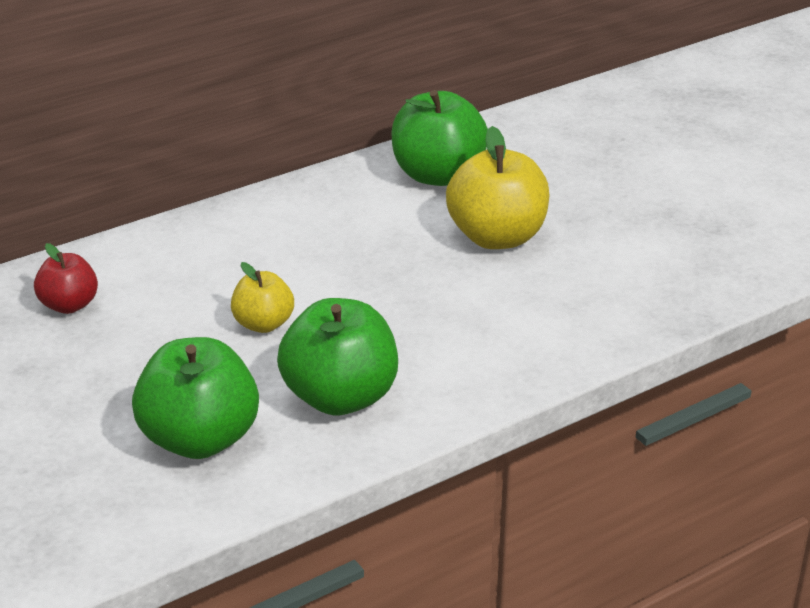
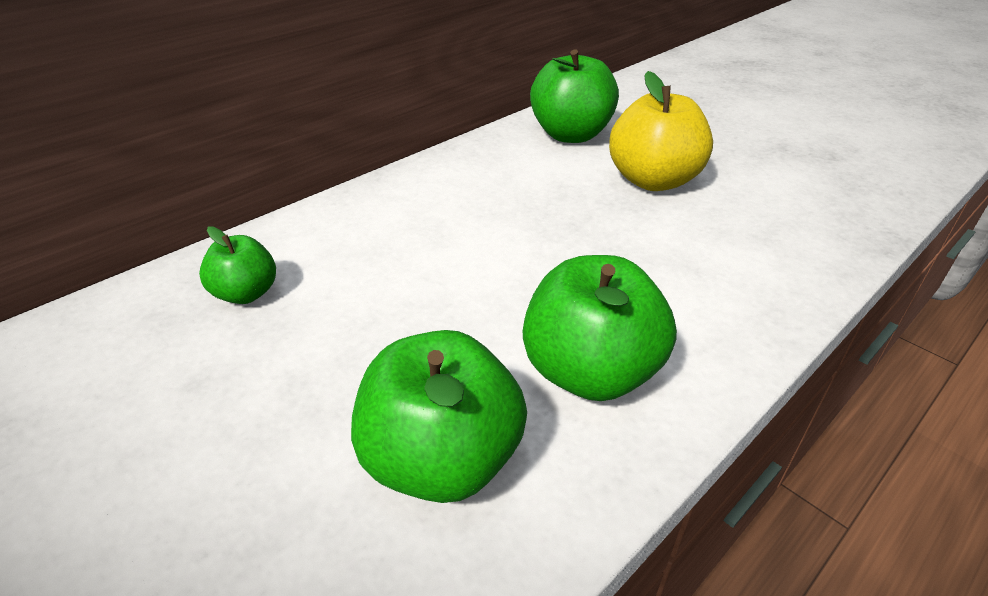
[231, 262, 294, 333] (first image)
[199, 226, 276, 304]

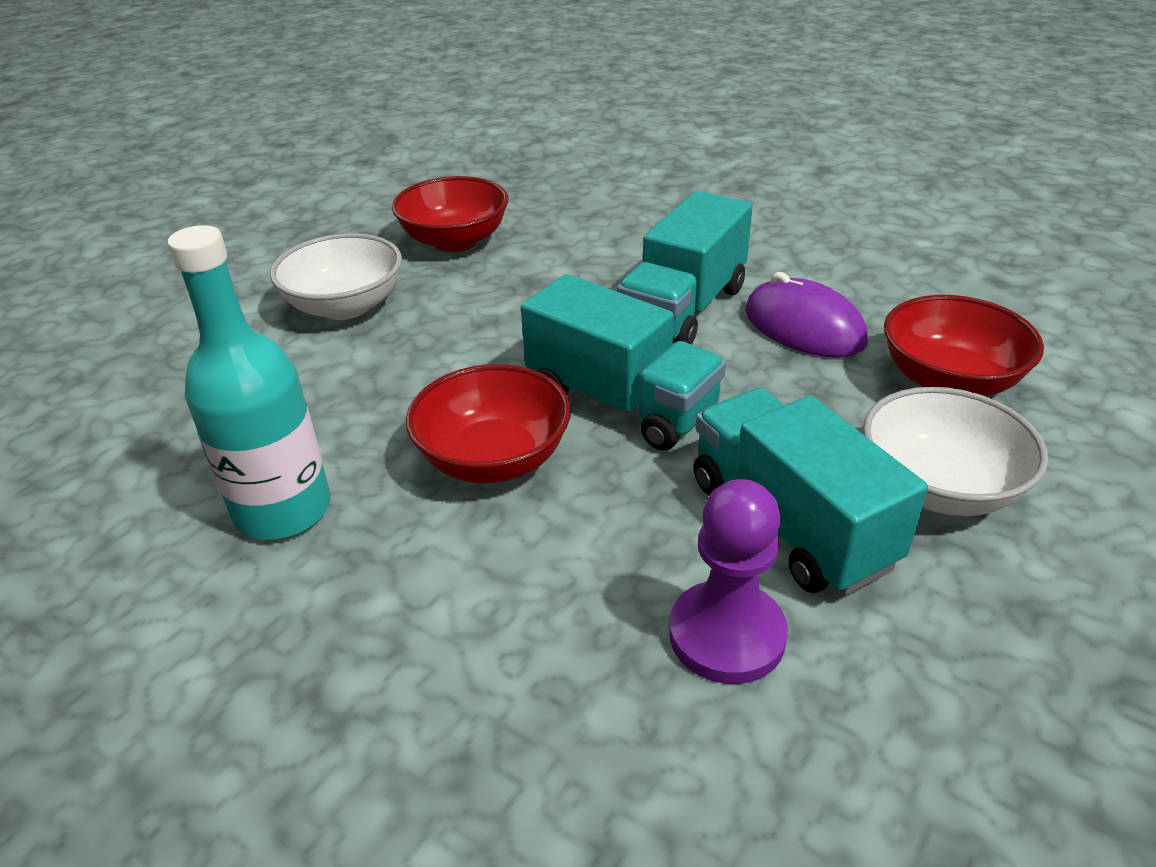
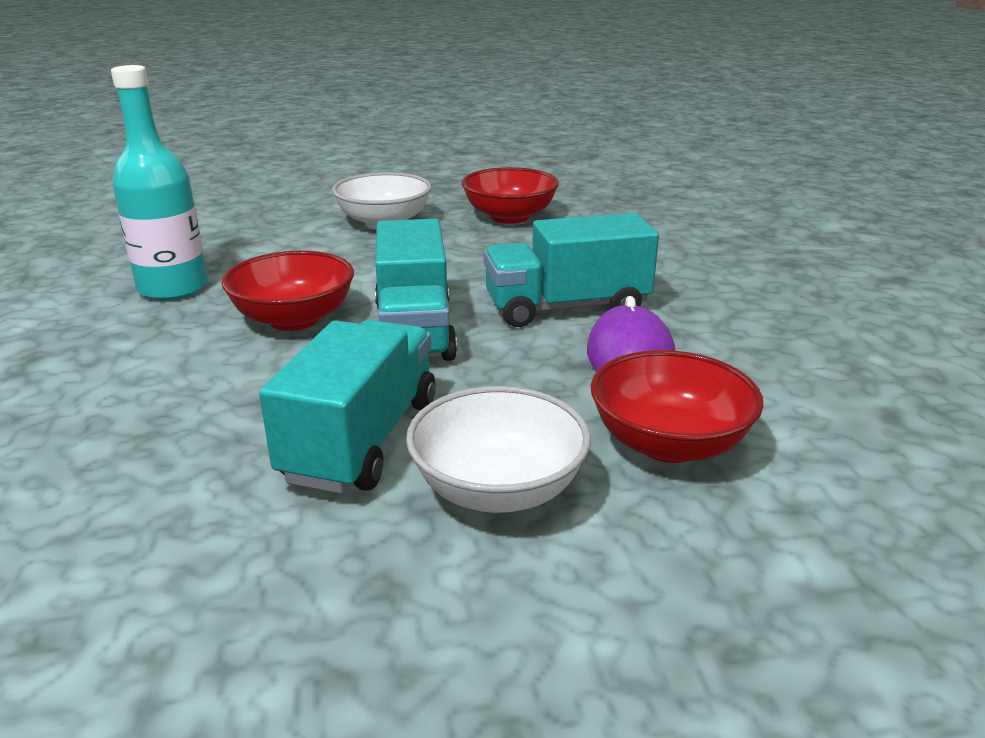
[669, 479, 788, 684] (first image)

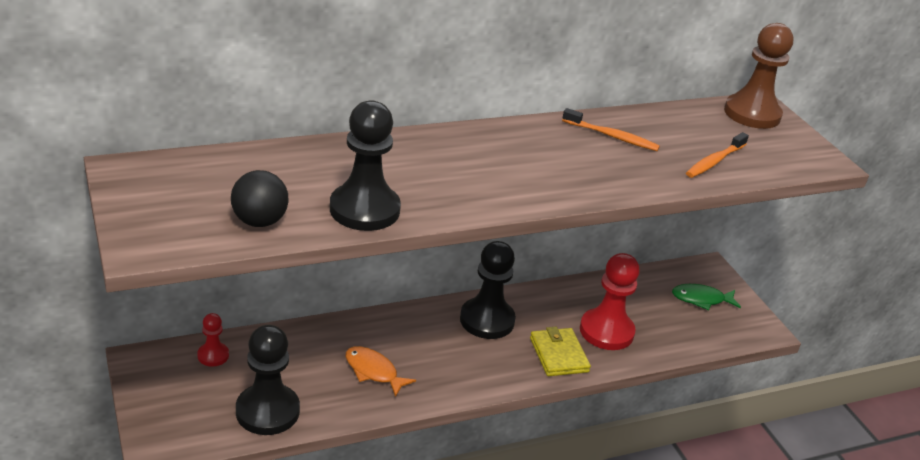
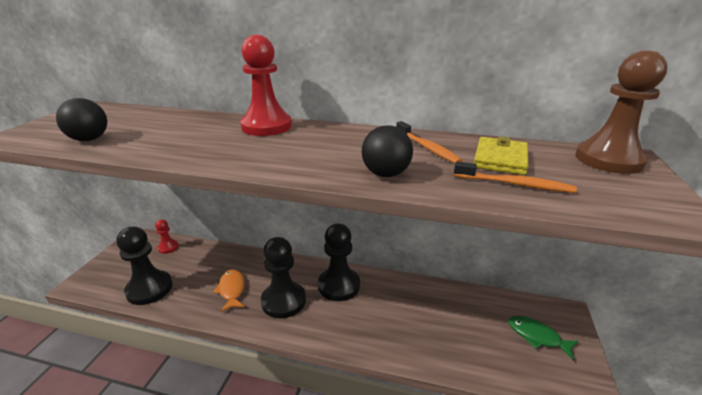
[362, 125, 413, 177]
[261, 237, 306, 318]
[474, 136, 528, 175]
[240, 35, 292, 136]
[454, 161, 577, 193]

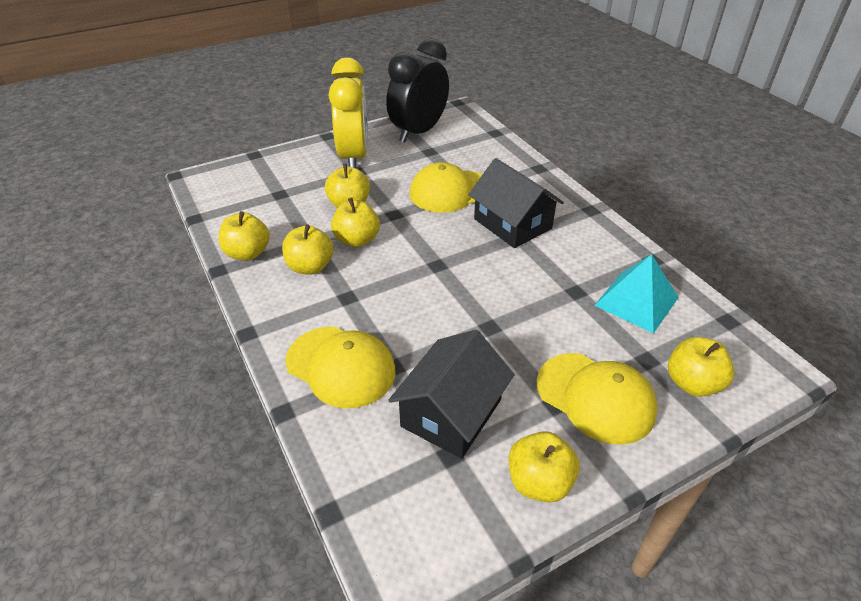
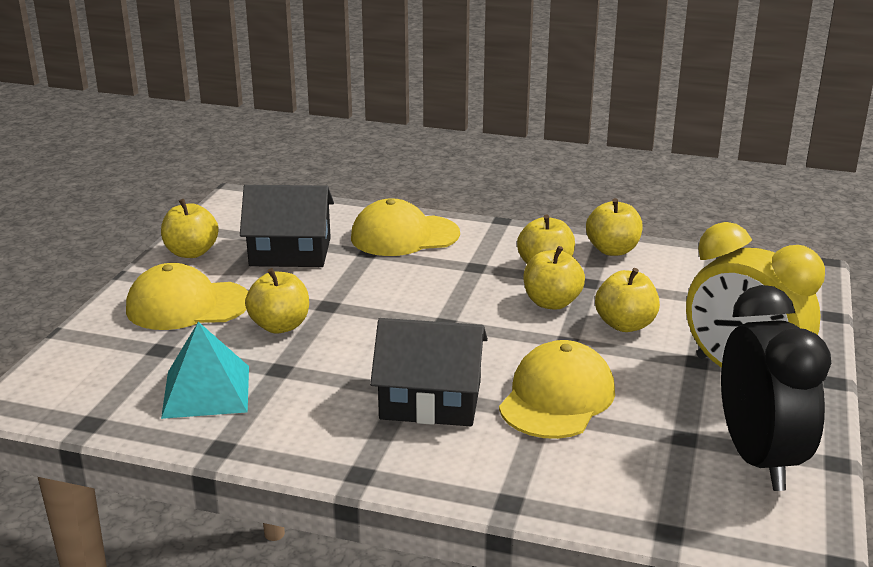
[245, 268, 309, 333]
[240, 185, 334, 267]

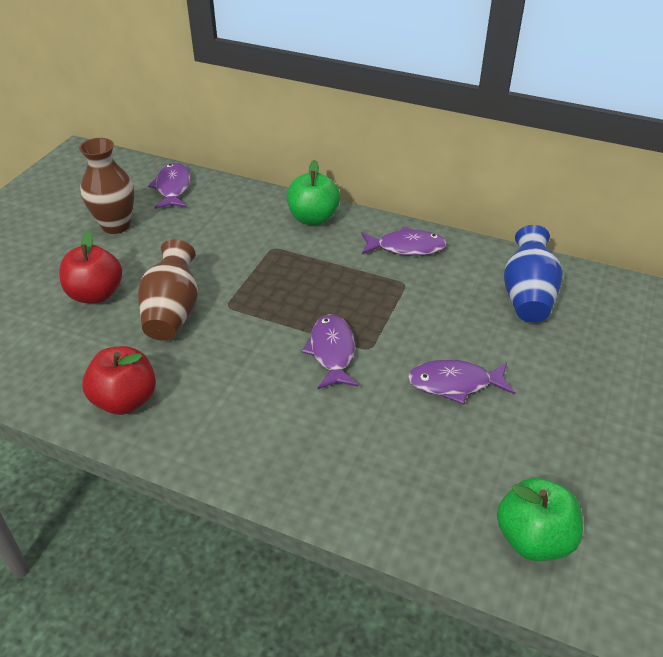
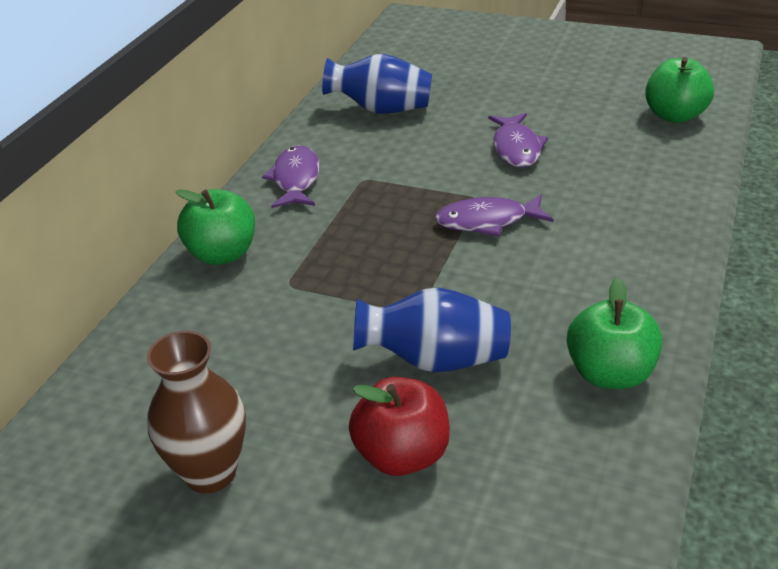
[148, 163, 191, 209] (first image)
[567, 278, 663, 389]
[353, 288, 511, 372]

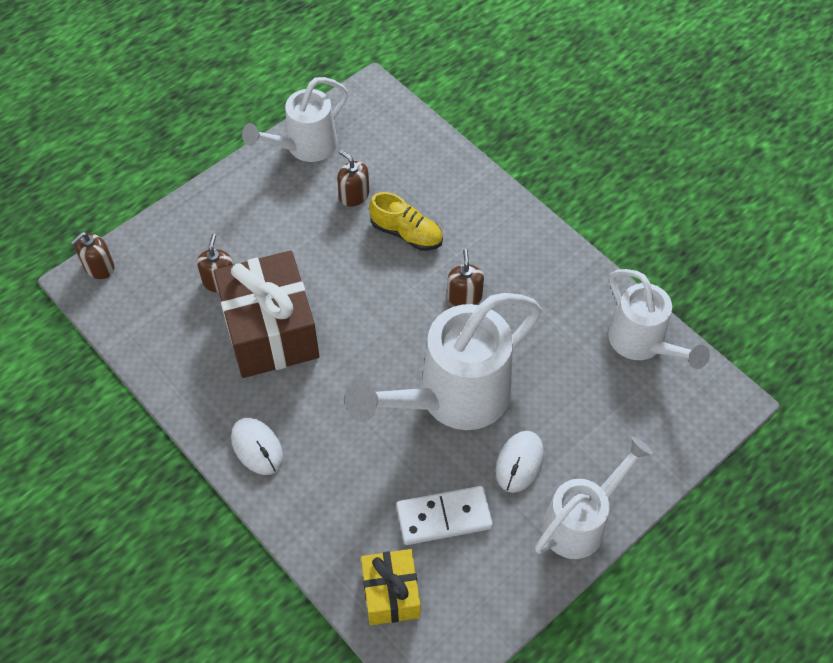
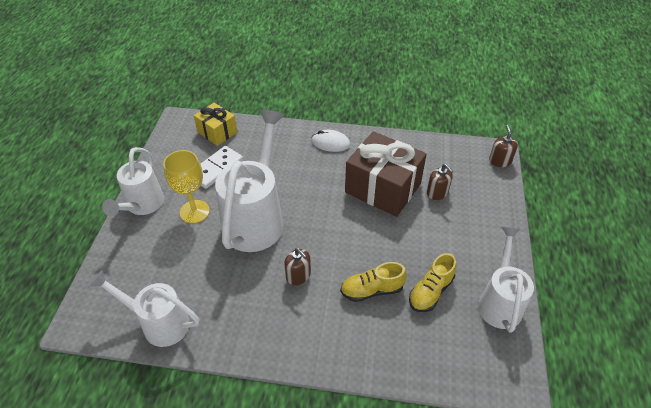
[409, 253, 456, 312]
[163, 150, 210, 223]

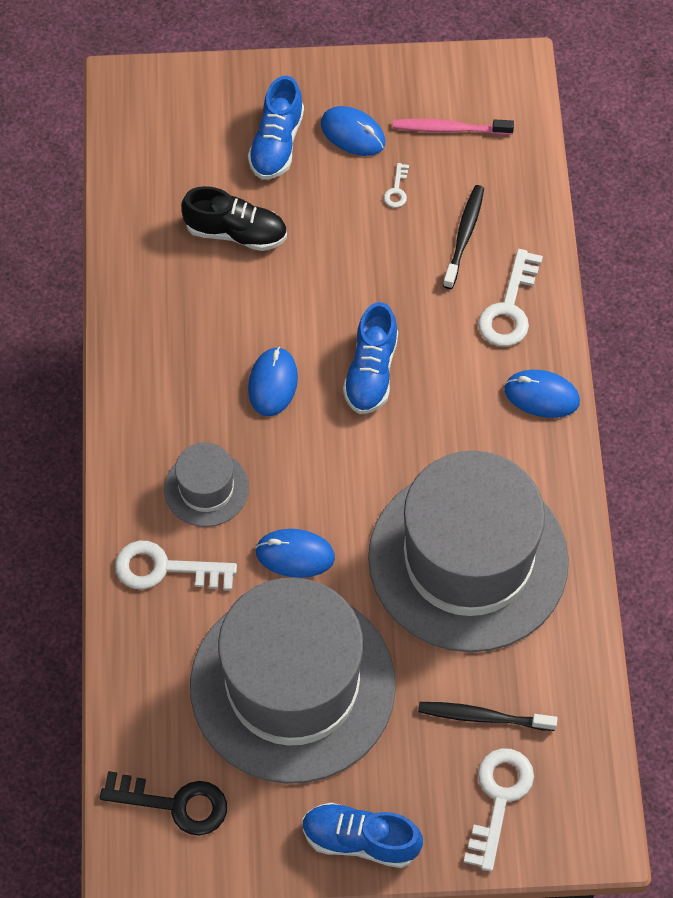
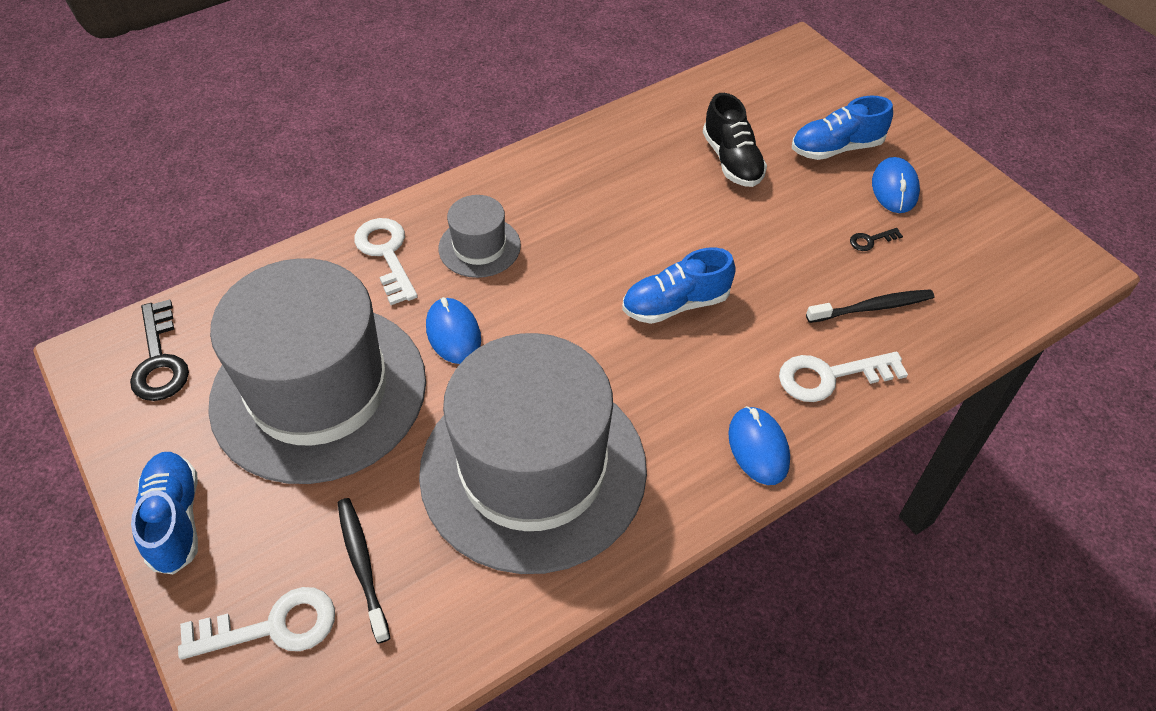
[248, 347, 298, 416] (first image)
[393, 119, 514, 135] (first image)
[850, 228, 903, 251]

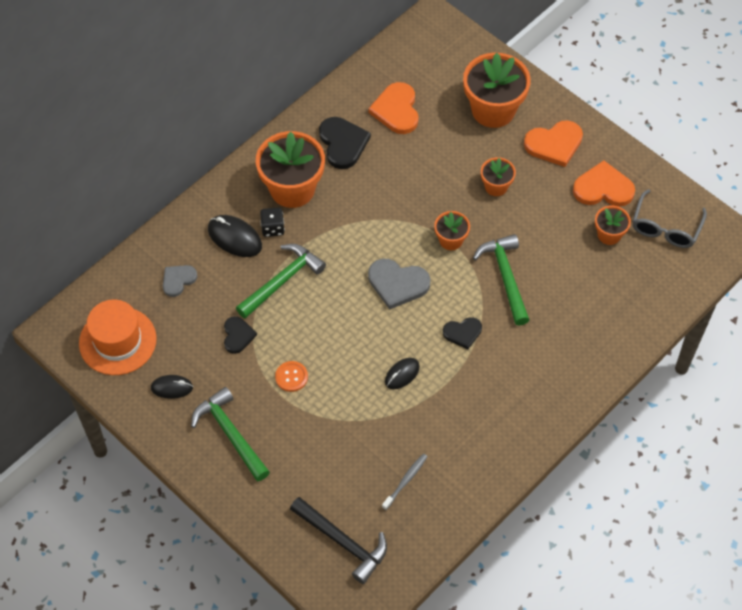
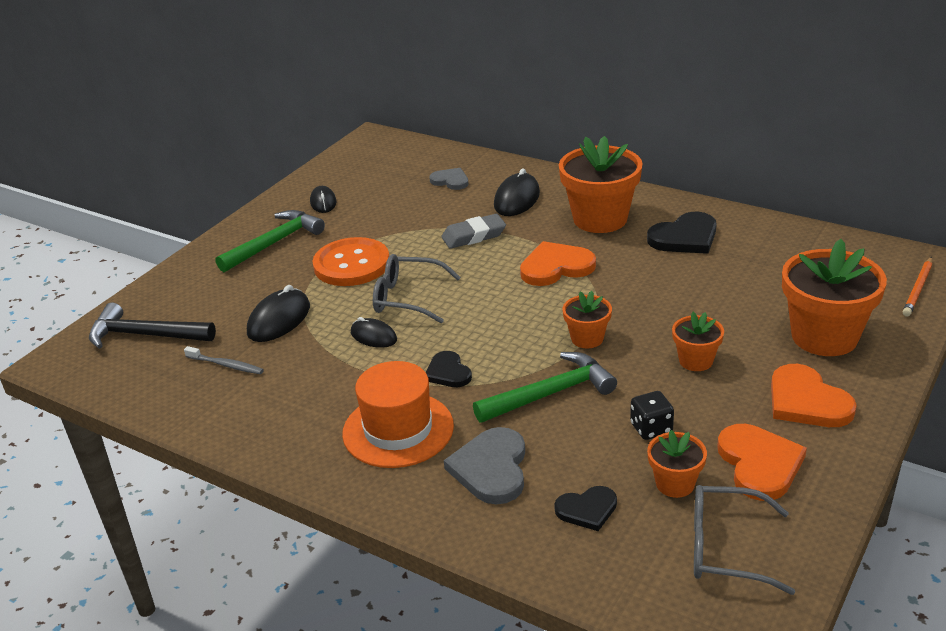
[247, 285, 310, 342]
[373, 254, 461, 323]
[903, 257, 932, 316]
[342, 361, 454, 468]
[554, 486, 617, 531]
[630, 391, 674, 440]
[520, 241, 596, 286]
[444, 427, 525, 504]
[441, 214, 506, 249]
[89, 302, 216, 349]
[312, 237, 389, 286]

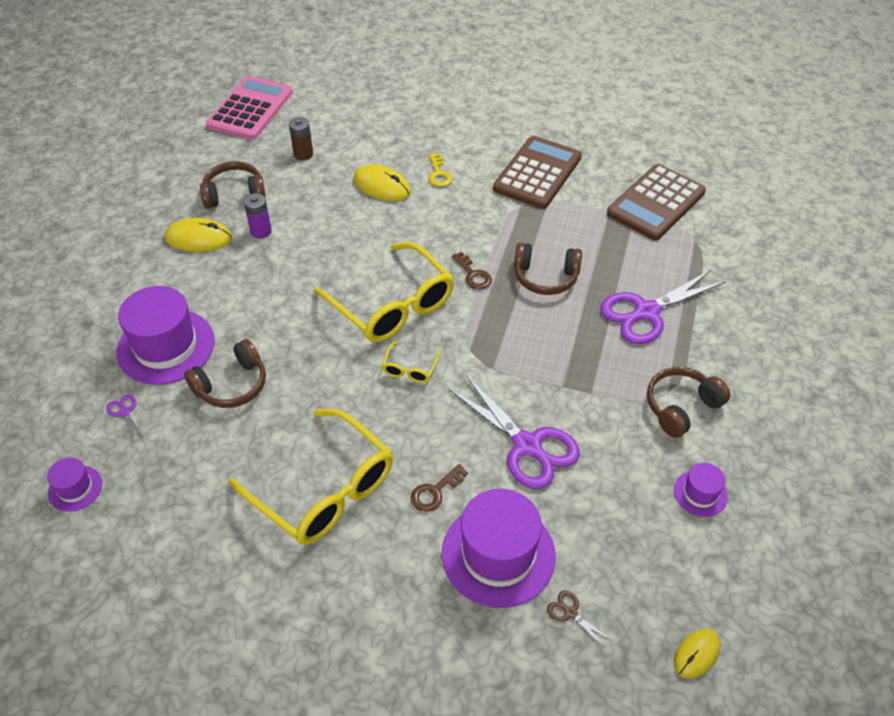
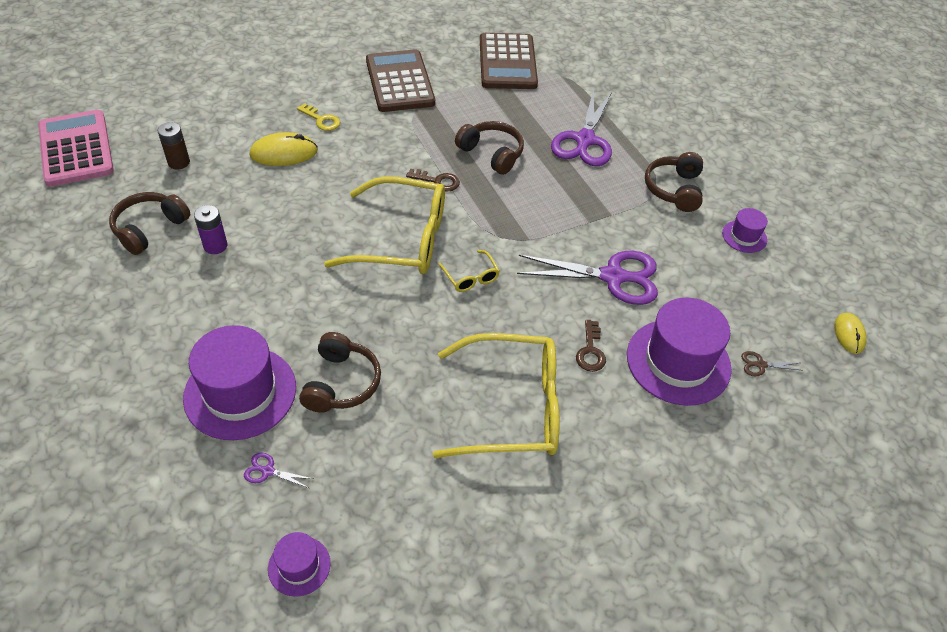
[165, 218, 232, 252] (first image)
[455, 121, 524, 175]

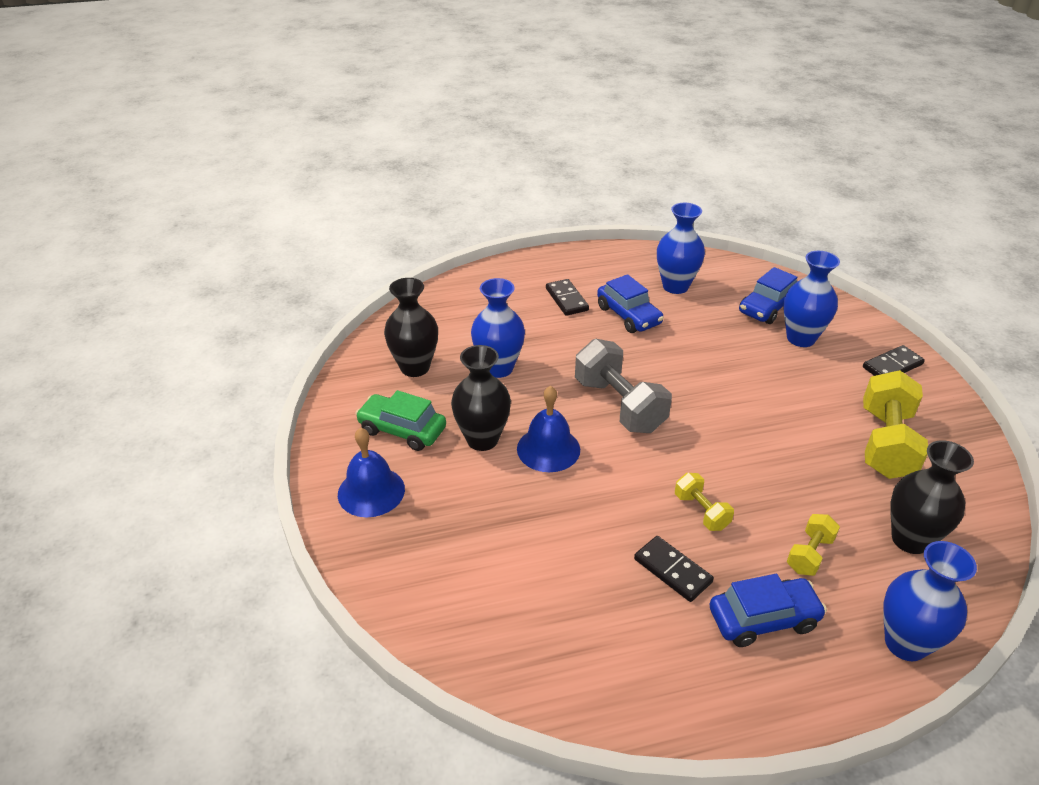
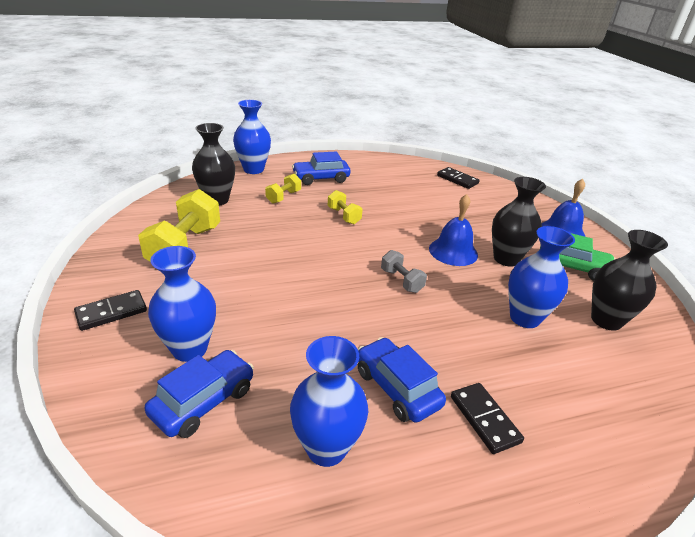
[437, 167, 480, 189]
[381, 250, 427, 293]

